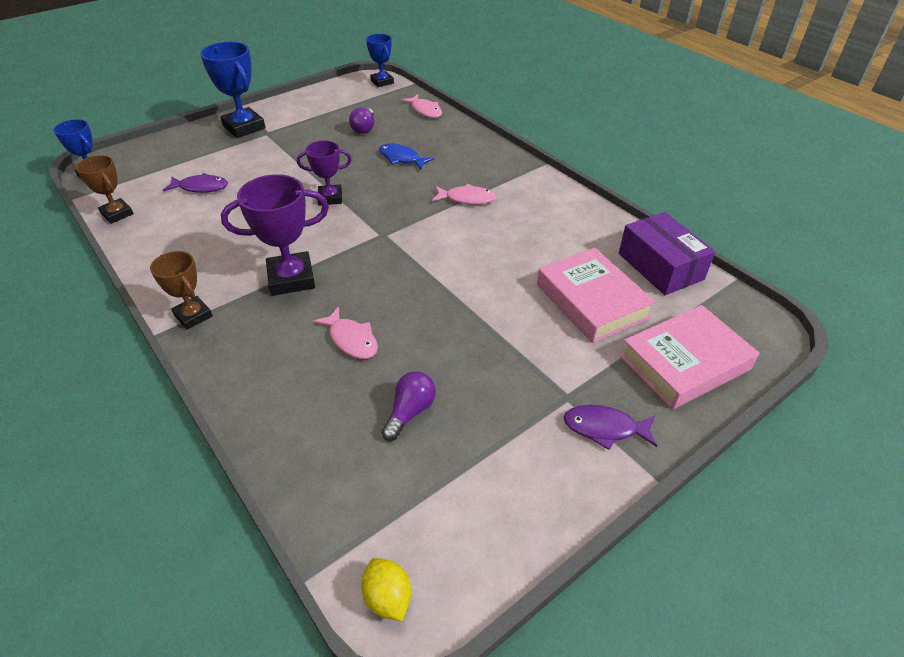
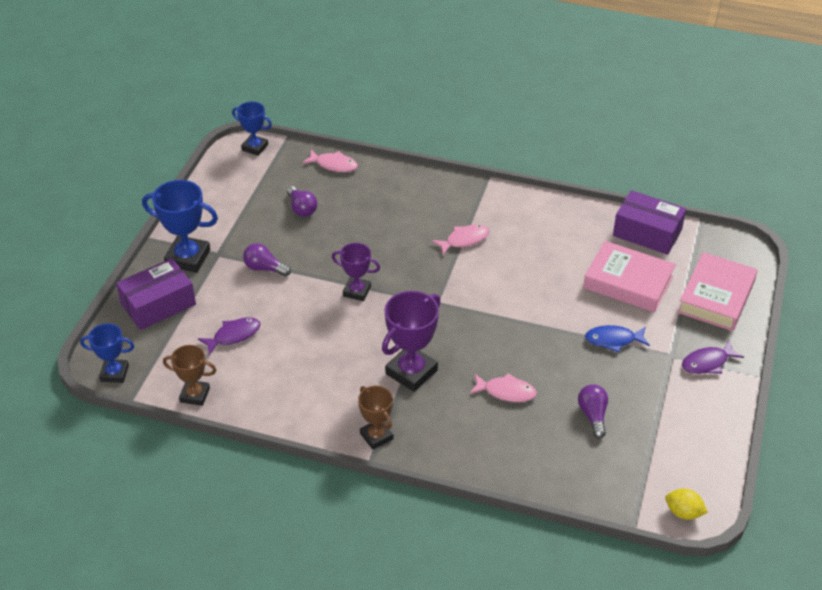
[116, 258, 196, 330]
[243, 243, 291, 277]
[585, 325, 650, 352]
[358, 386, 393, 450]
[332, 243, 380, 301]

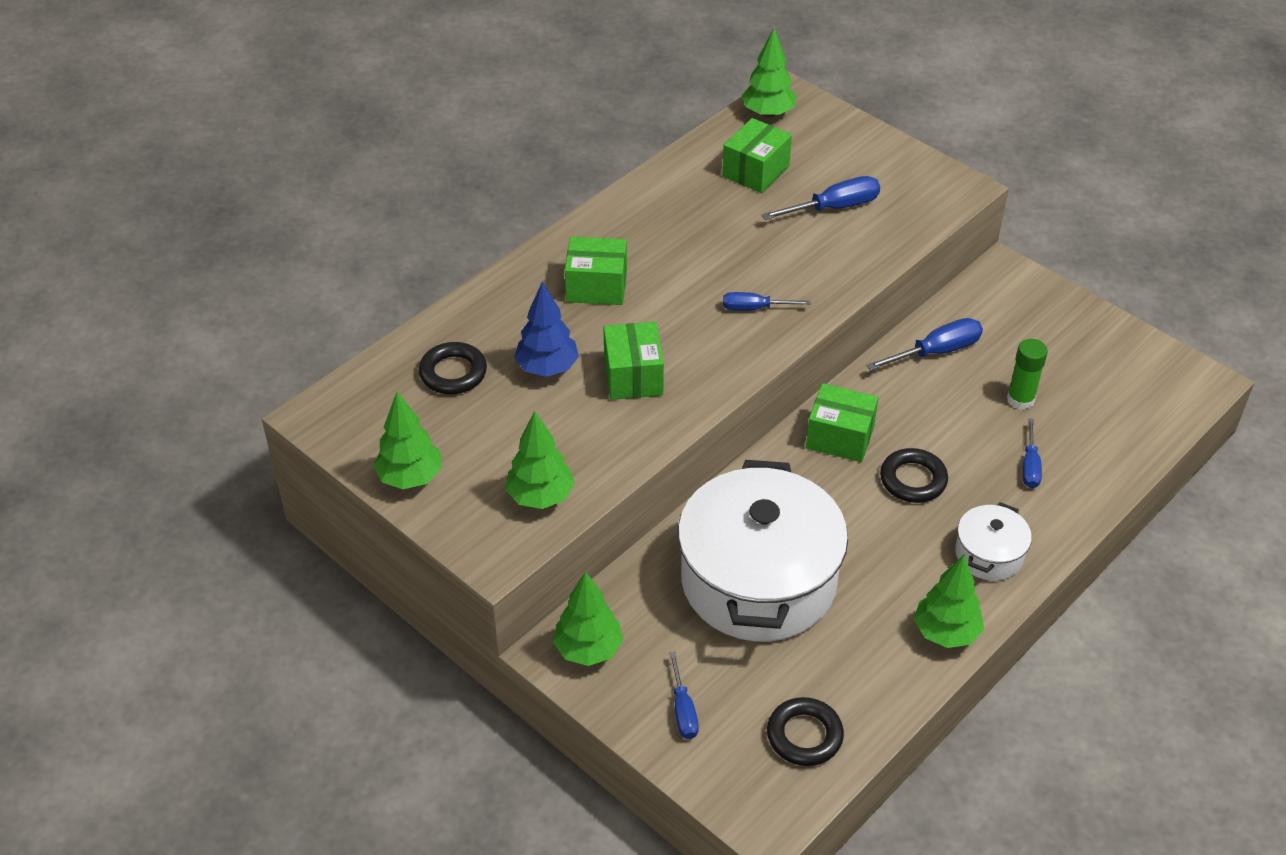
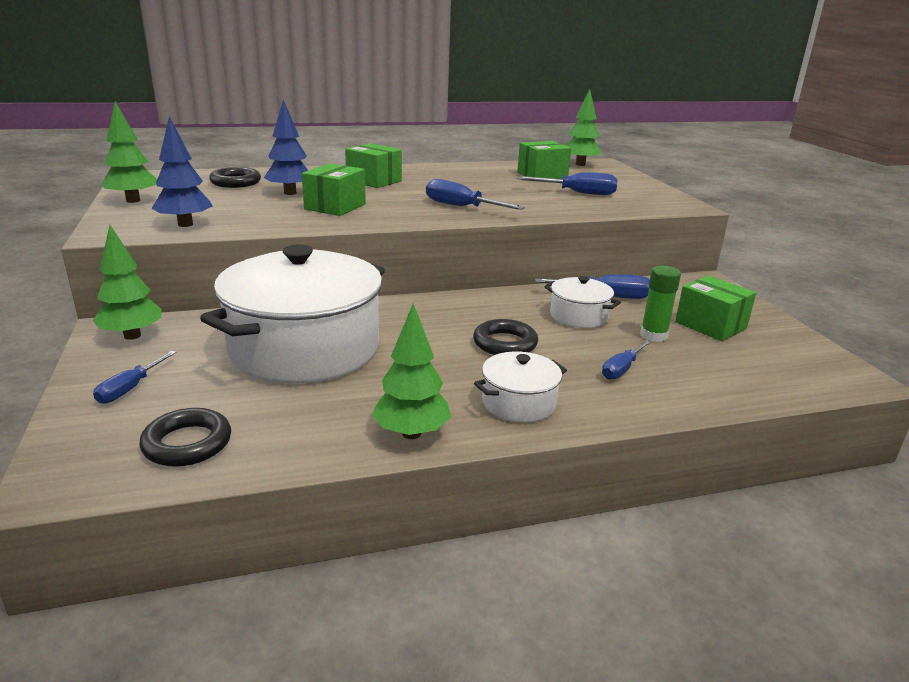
[544, 276, 621, 328]
[675, 276, 756, 341]
[151, 116, 212, 227]
[426, 179, 525, 210]

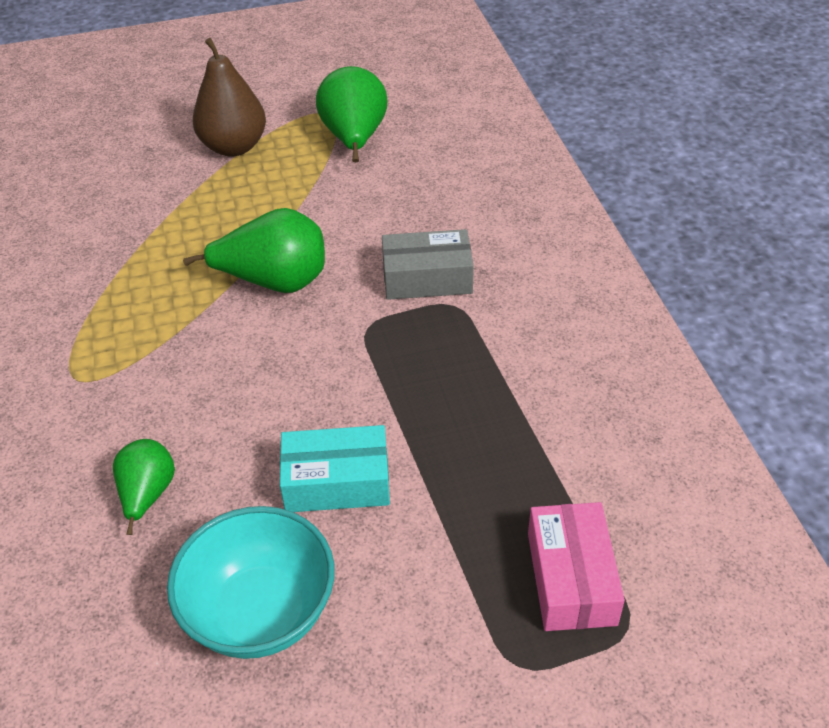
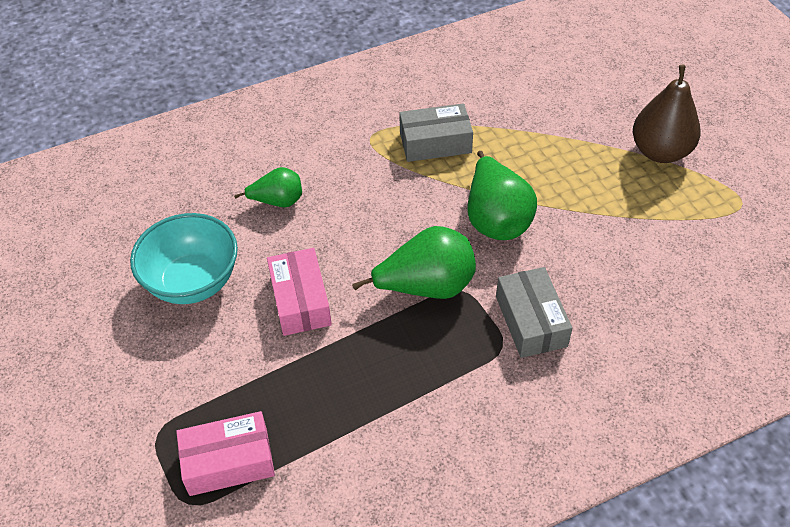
[399, 103, 473, 162]
[352, 226, 476, 299]
[267, 248, 332, 336]

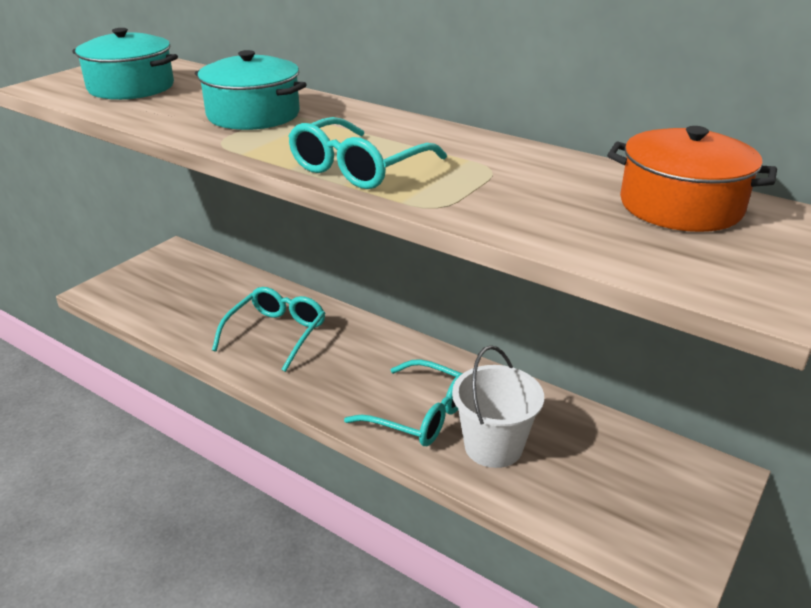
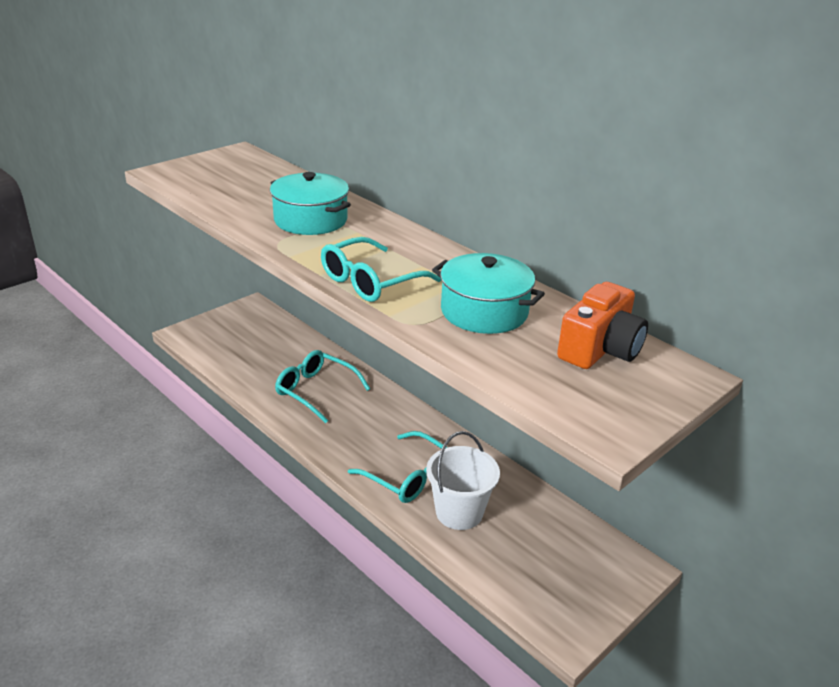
[432, 253, 545, 334]
[557, 282, 648, 369]
[275, 350, 370, 423]

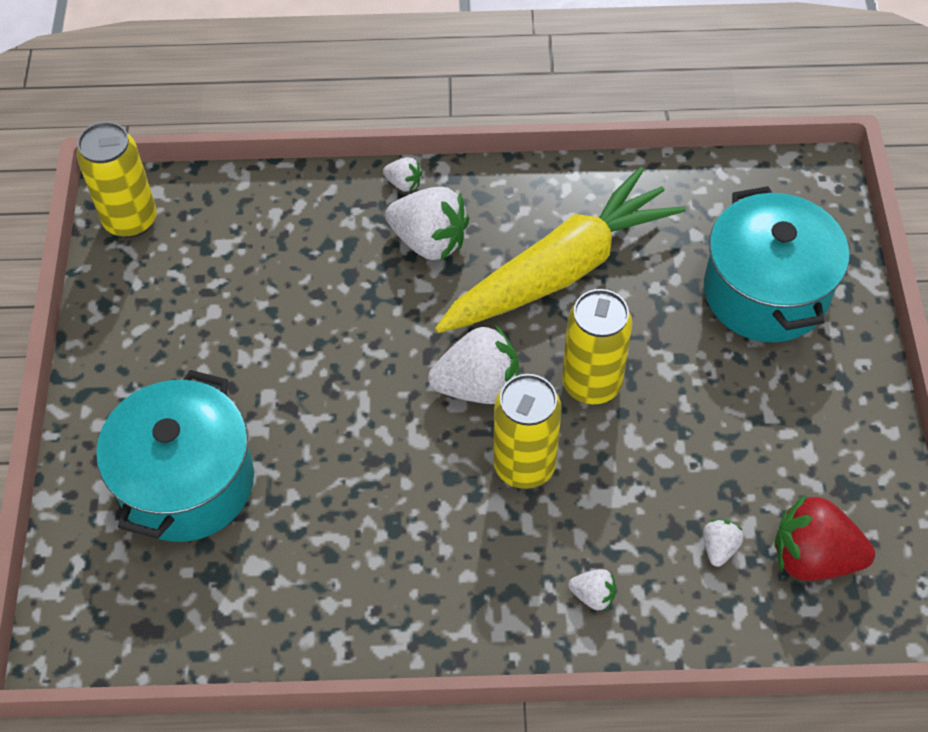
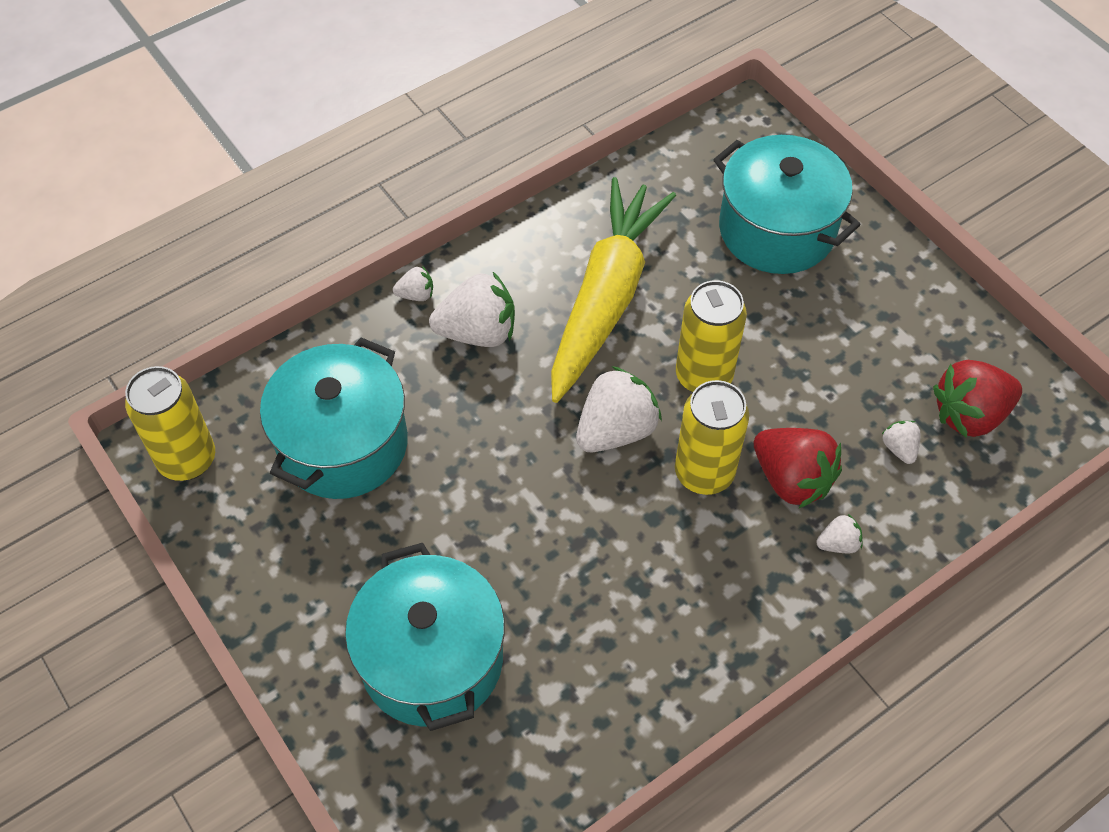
[260, 338, 408, 499]
[754, 428, 842, 508]

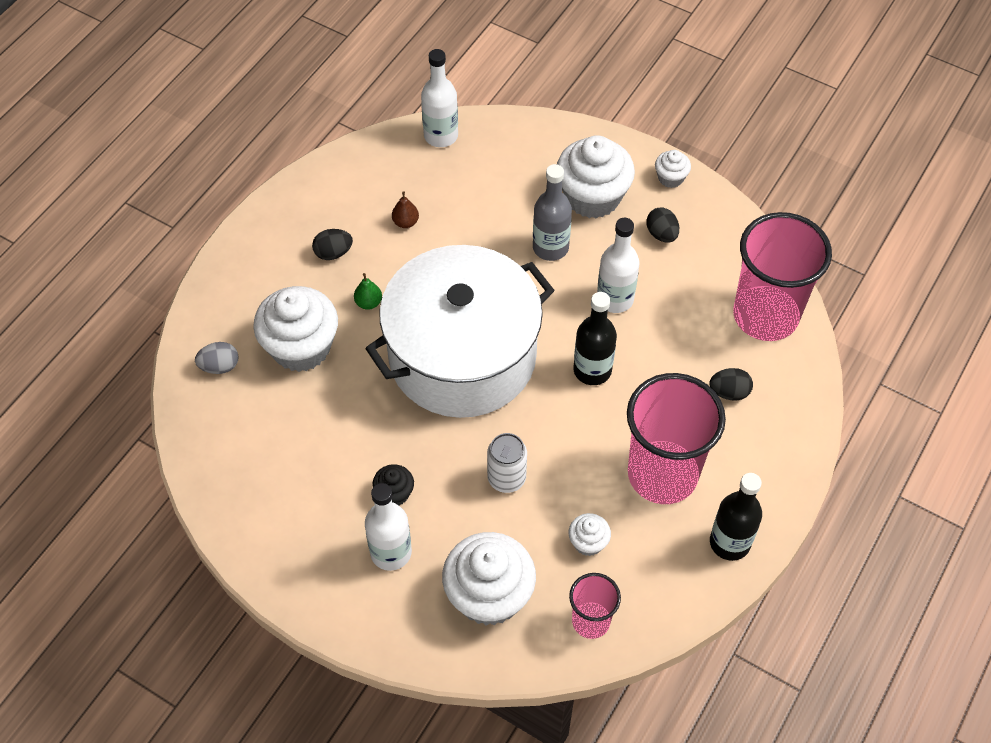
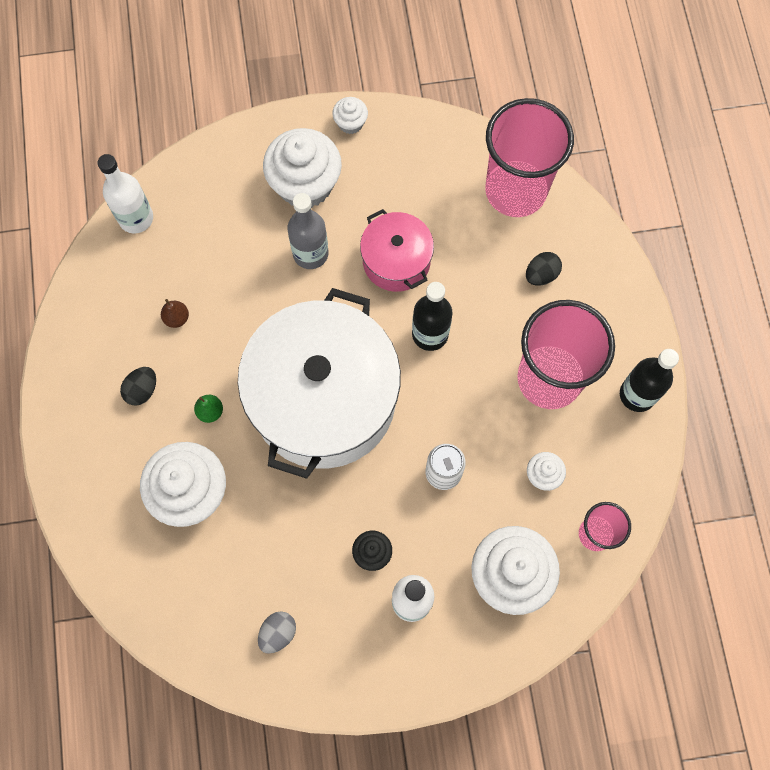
[646, 207, 679, 243] (first image)
[258, 611, 296, 654]
[360, 209, 434, 292]

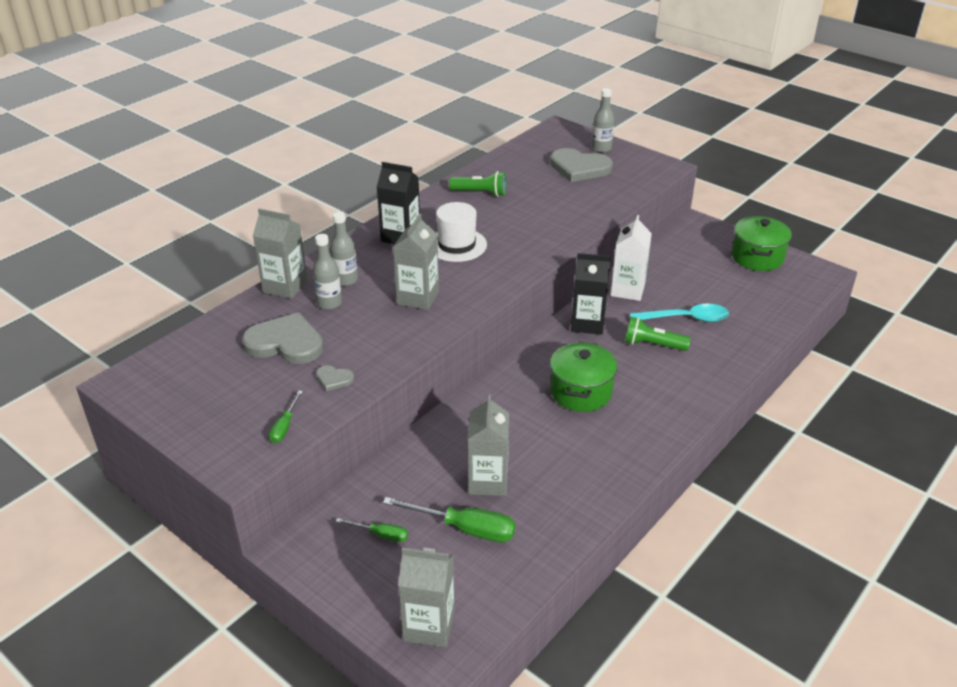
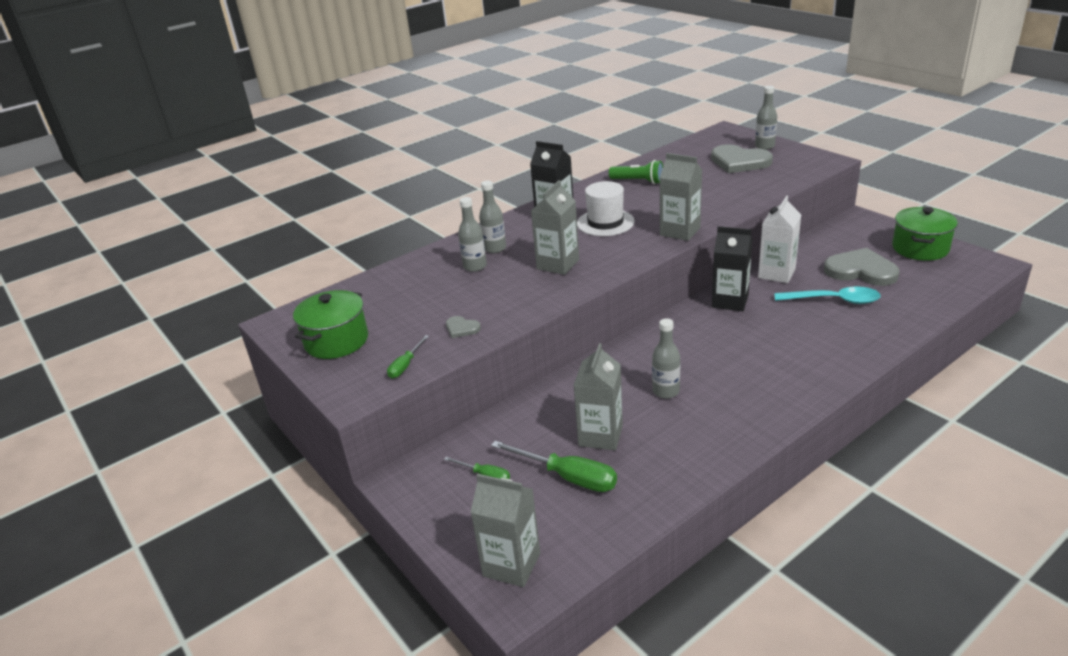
[625, 317, 691, 351] (first image)
[652, 318, 680, 399]
[824, 248, 900, 286]
[660, 153, 702, 241]
[293, 290, 368, 359]

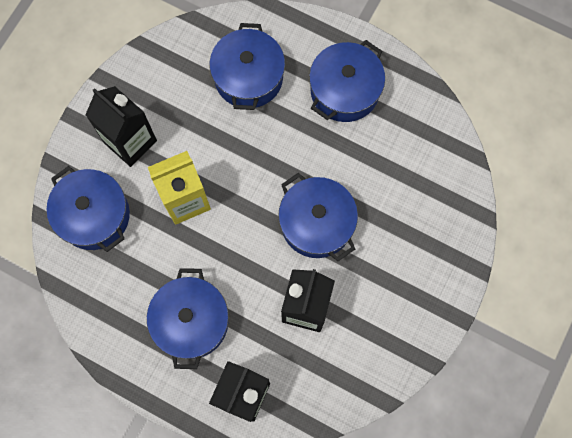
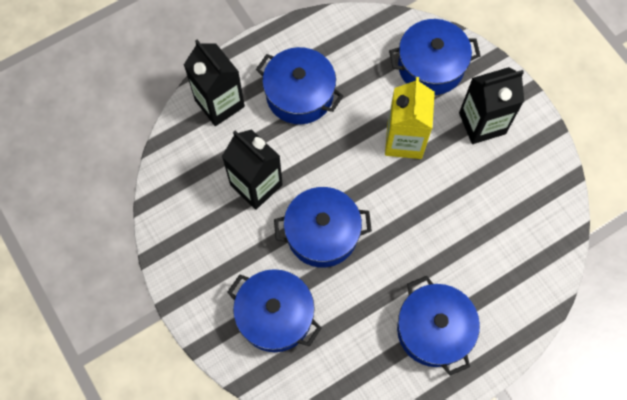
[227, 269, 321, 352]

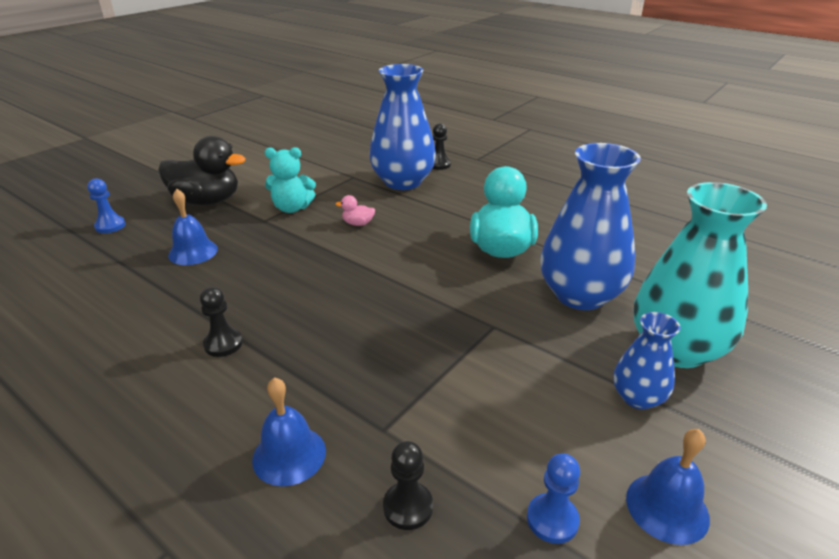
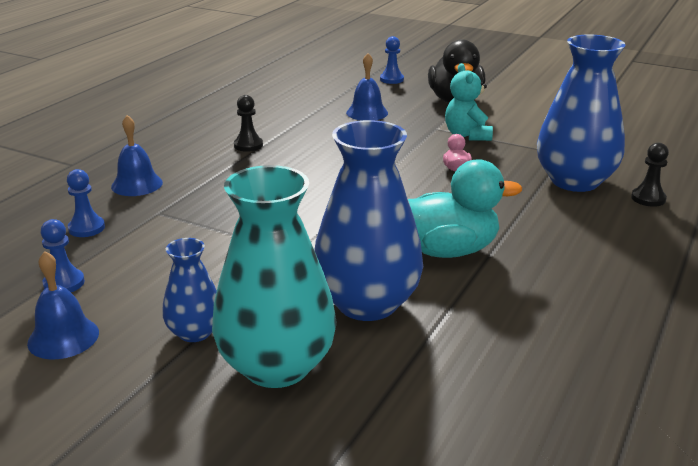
[67, 169, 105, 237]

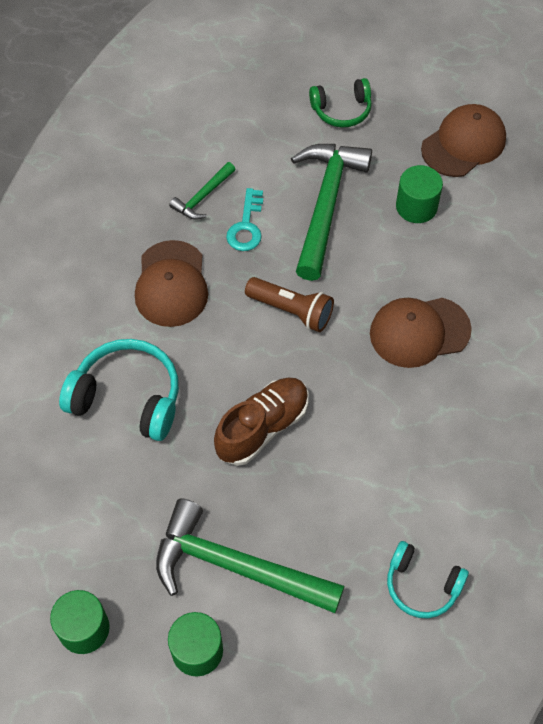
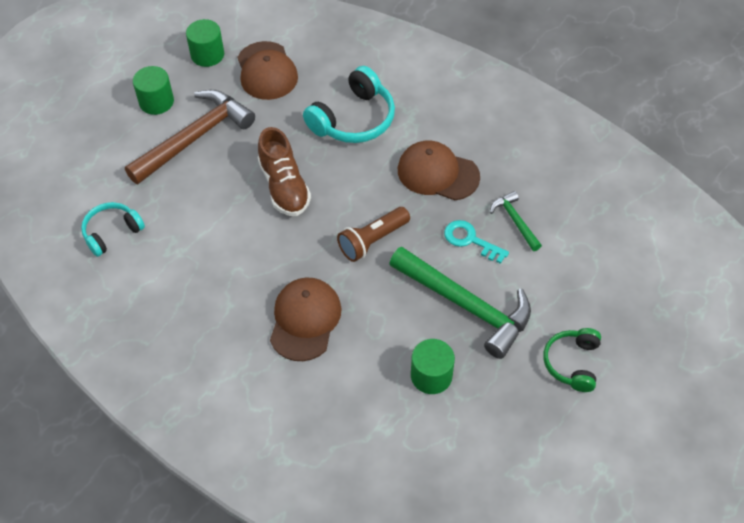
[237, 41, 298, 100]
[125, 90, 255, 184]

